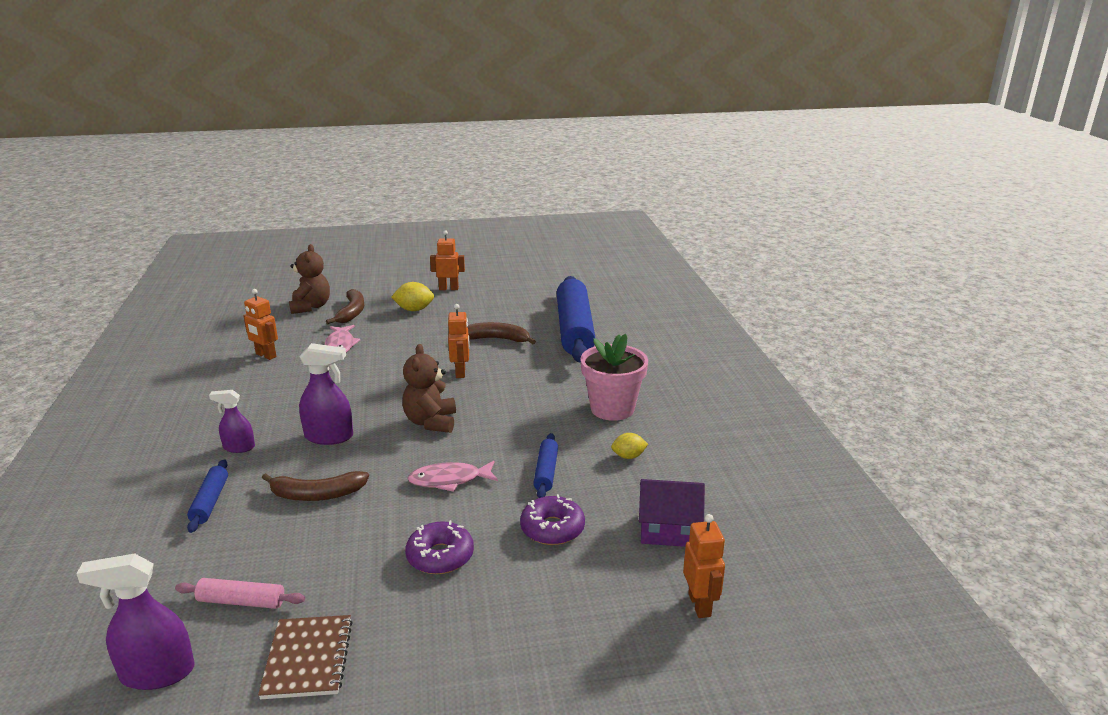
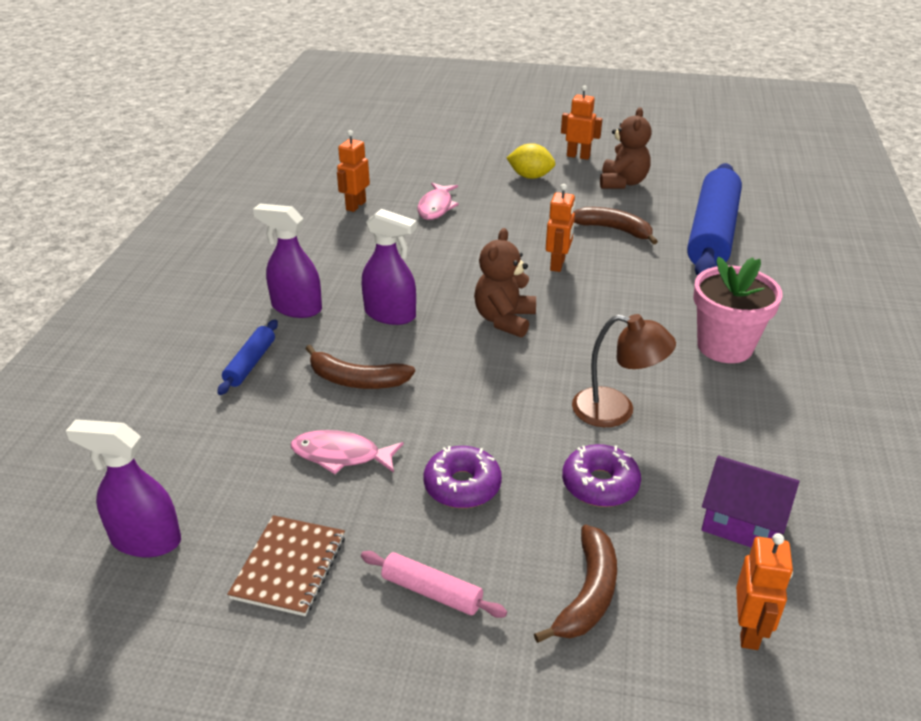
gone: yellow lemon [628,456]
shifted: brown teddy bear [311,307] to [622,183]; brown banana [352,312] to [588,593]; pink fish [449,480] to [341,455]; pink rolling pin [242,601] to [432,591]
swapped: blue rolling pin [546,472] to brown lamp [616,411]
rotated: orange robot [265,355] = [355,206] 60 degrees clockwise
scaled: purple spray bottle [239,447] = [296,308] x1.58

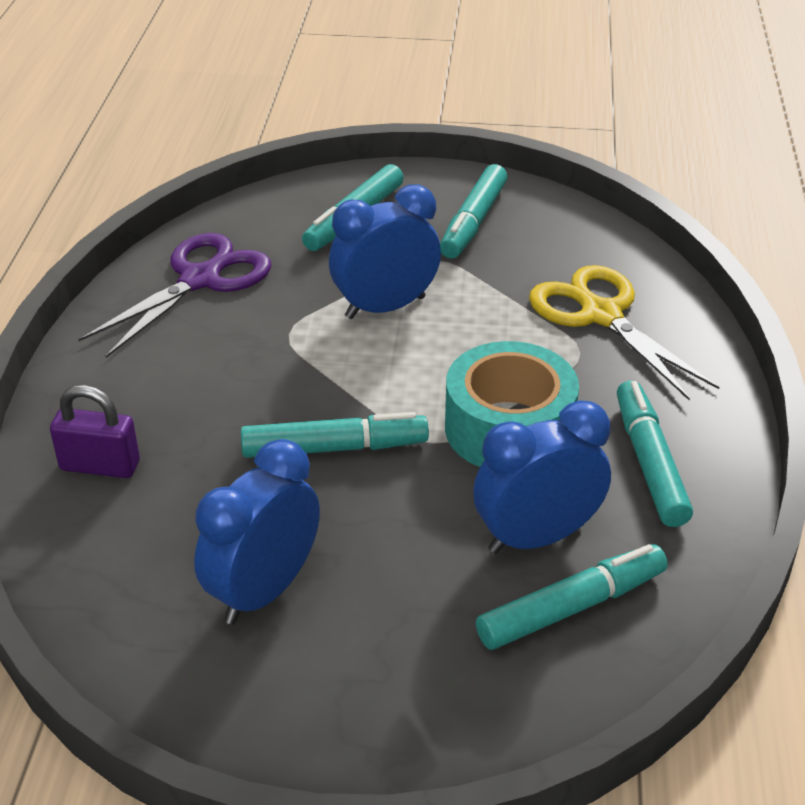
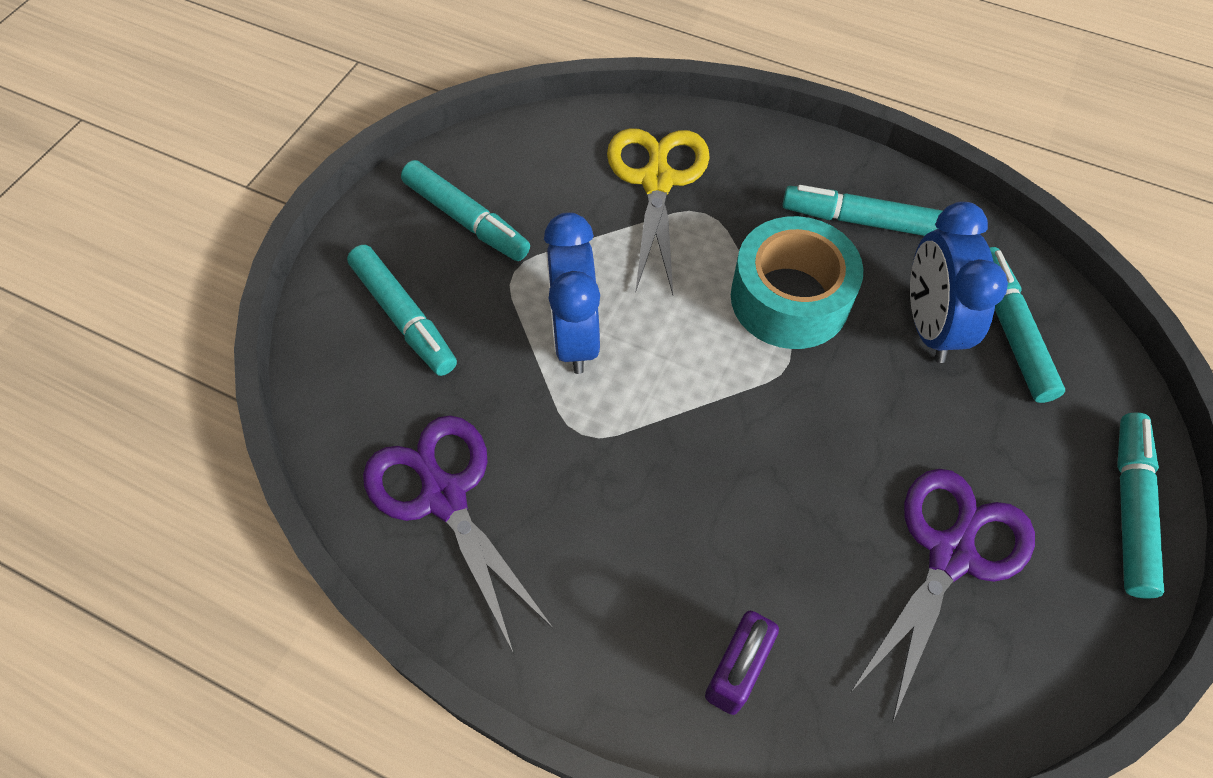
shifted: turquoise marker [334,448] to [1130,508]
swapped: blue clock [263,591] to purple scissors [951,552]
rotated: yellow scissors [600,314] = [657,179] 105 degrees clockwise

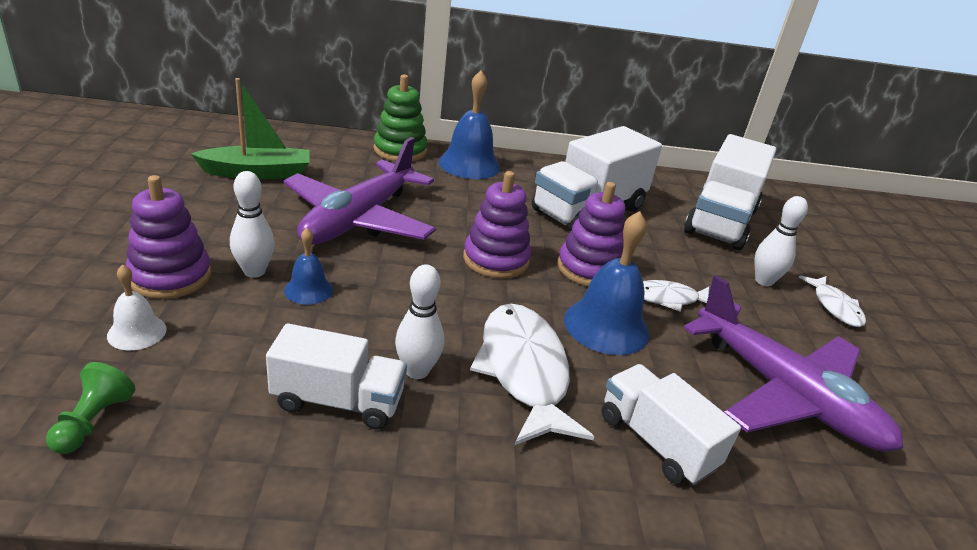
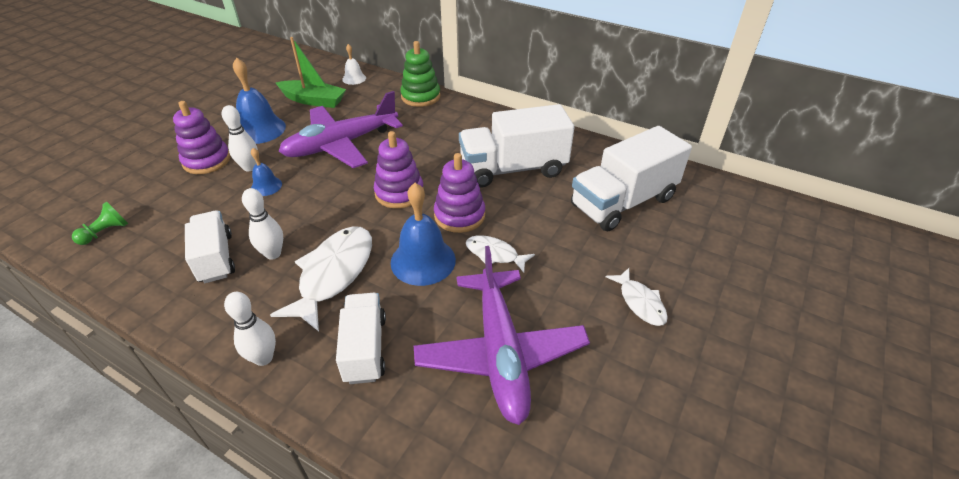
shifted: blue bell [469,164] to [260,129]; white bowling pin [763,281] to [263,358]; white bell [137,332] to [354,78]
rotated: white fish [835,307] = [640,302] 45 degrees counterclockwise; white truck [338,401] = [216,258] 150 degrees counterclockwise

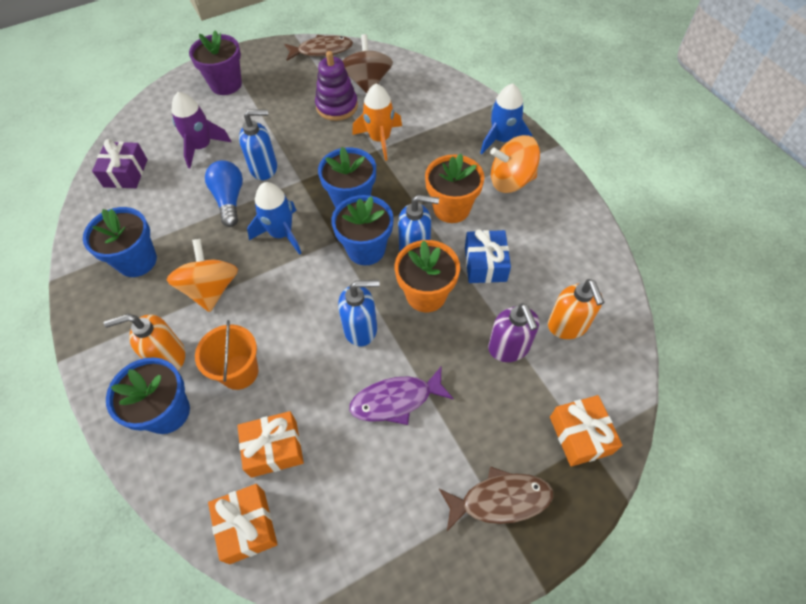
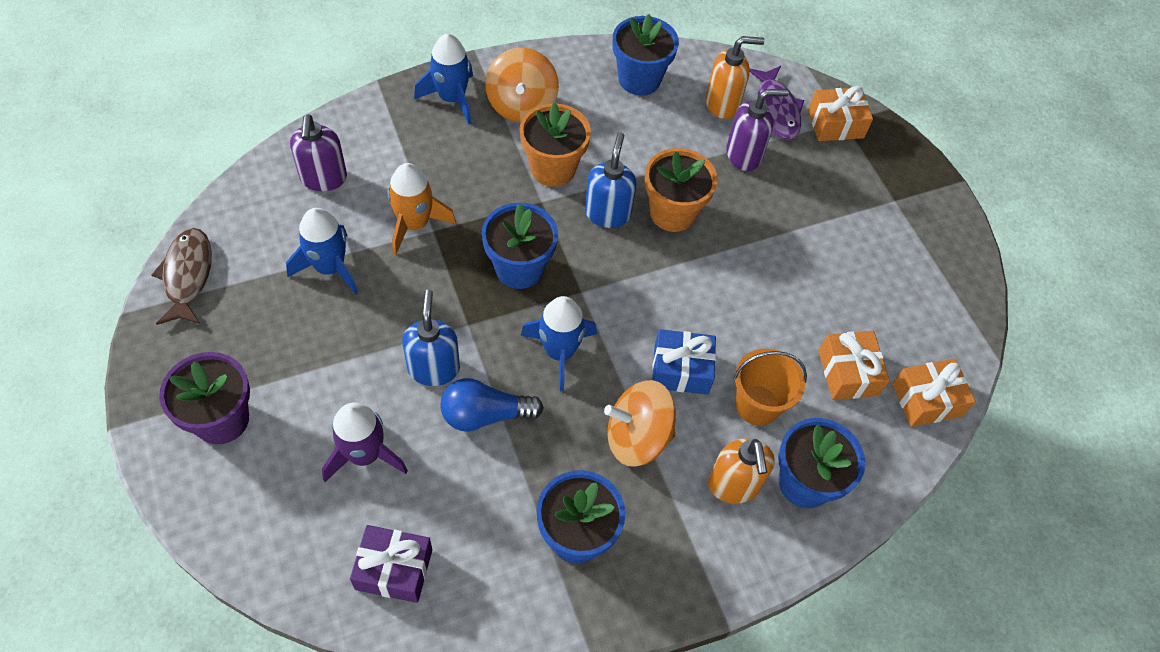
gone: brown spinning top [368,82]; blue soap dispenser [361,329]; brown fish [500,500]
new: purple soap dispenser [323,178]
shifted: blue flower pot [366,249] to [639,79]; blue gift [485,264] to [681,369]; purple fish [396,400] to [776,109]
swapped: purple stacking toy [337,106] to blue rocket [330,267]

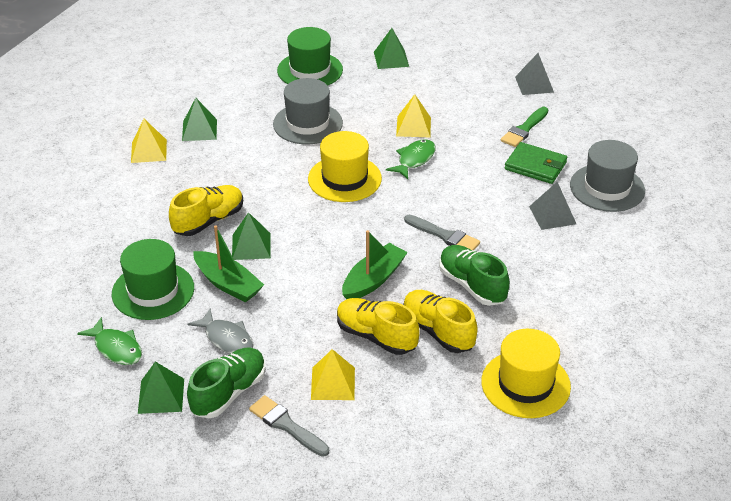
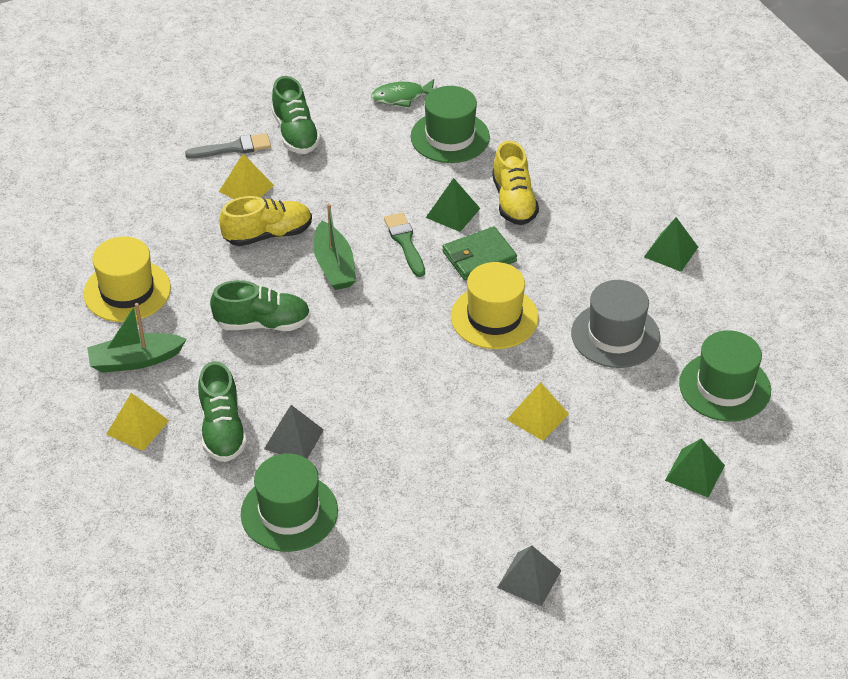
gone: green fish [414,159]; grey brush [444,235]; yellow shoe [438,331]; grey fish [227,339]; green pyramid [161,396]
new: green shoe [222,429]
shifted: green brush [524,129] to [405,242]; yellow pyramid [149,151] to [137,427]; green wallet [535,166] to [479,256]; green boat [228,284] to [135,360]
repainted: grey hat [607,188] to green hat [289,512]

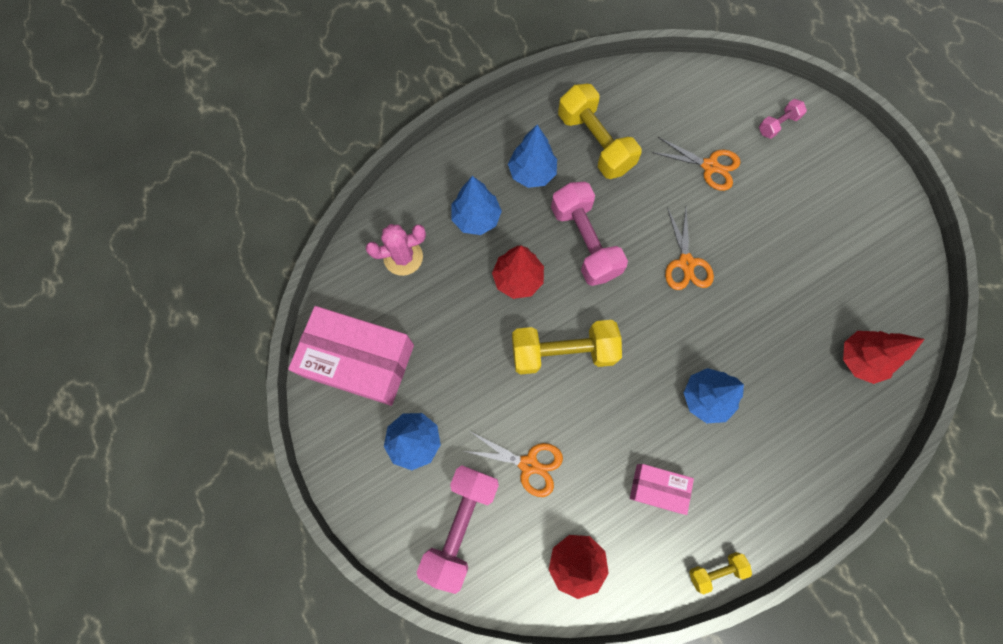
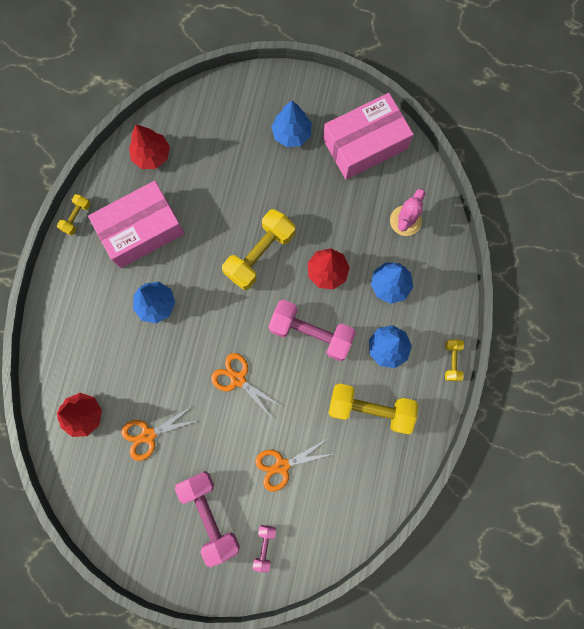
new: yellow dumbbell [452,361]
shifted: orange scissors [528,464] to [148,435]; pink dumbbell [461,524] to [209,515]
scaled: pink box [657,488] = [141,230] x1.95

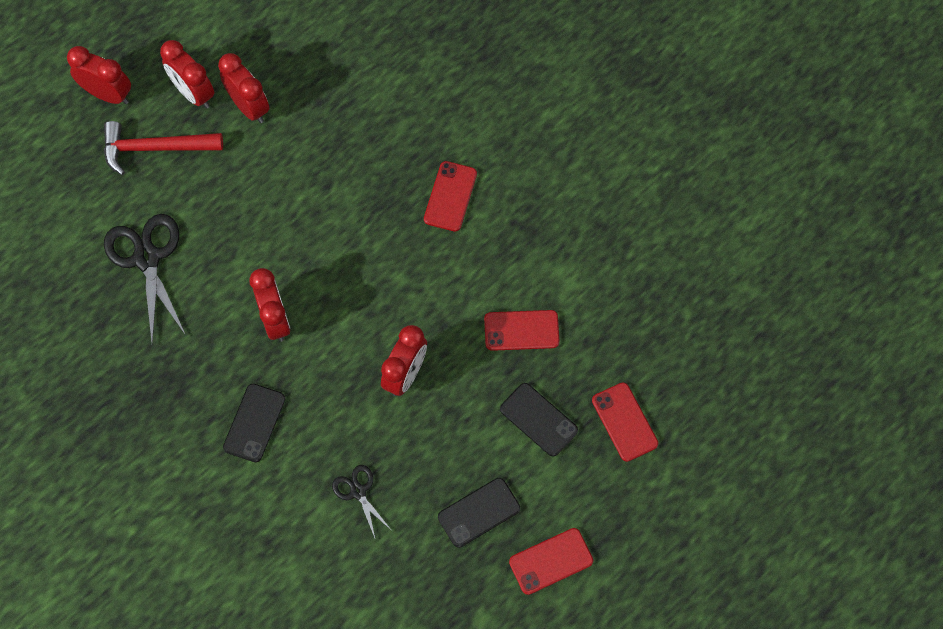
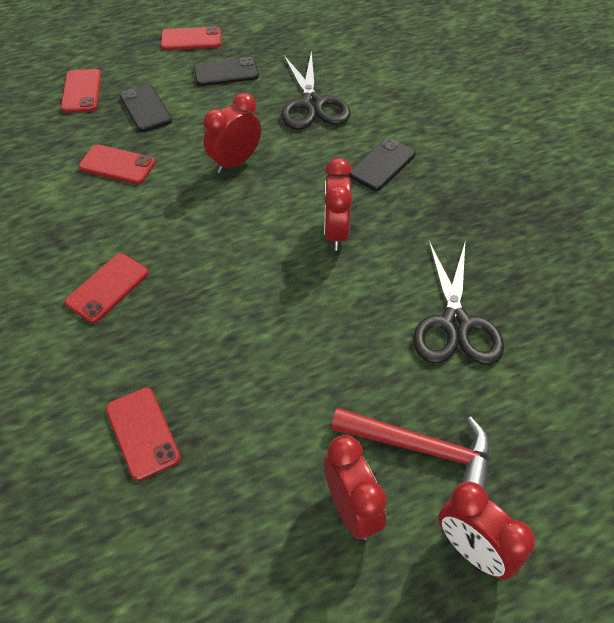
gone: red clock [249,107]
new: red phone [142,433]
scaled: black scissors [358,491] = [312,104] x1.89

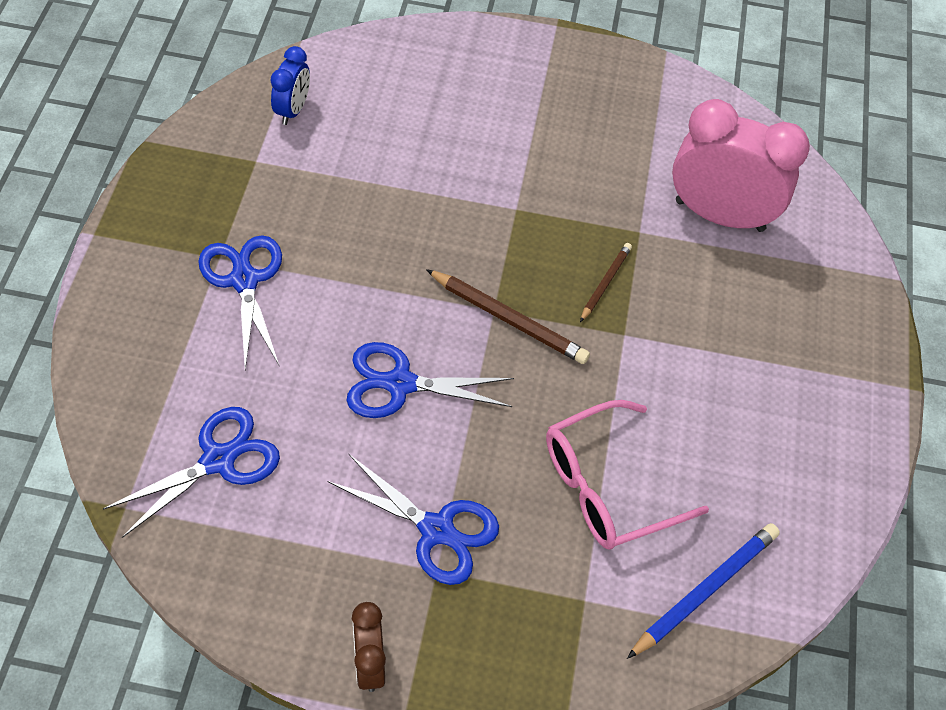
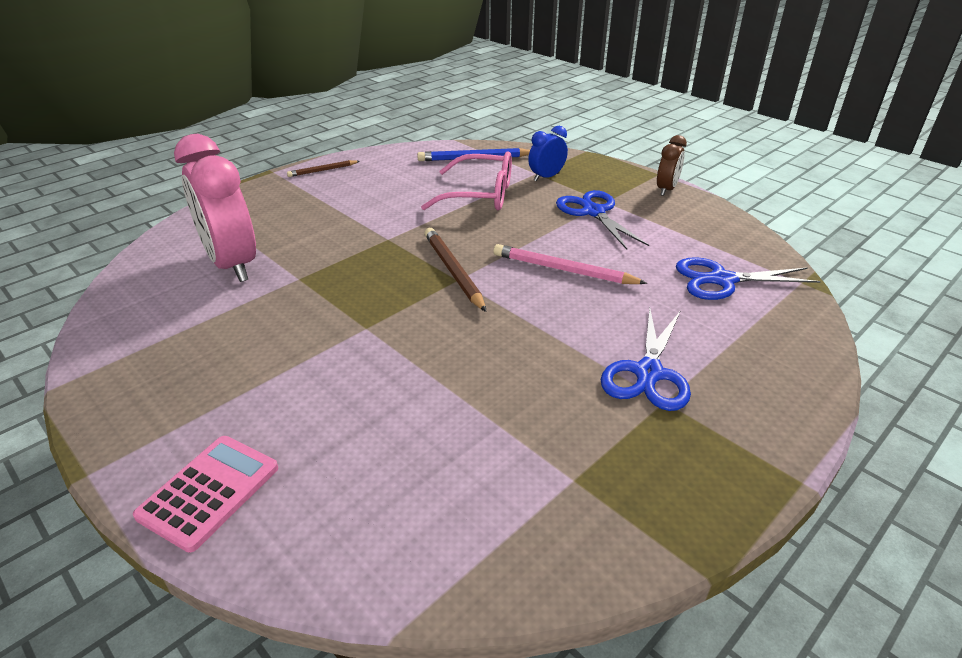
new: pink calculator [209,492]
shifted: blue clock [292,110] to [546,177]; brown pencil [605,283] to [322,170]
swapped: blue scissors [400,384] to pink pencil [563,269]

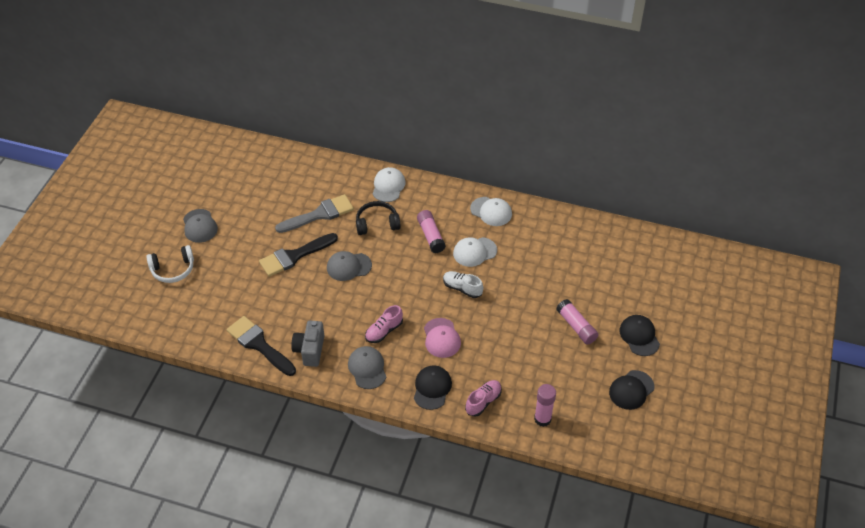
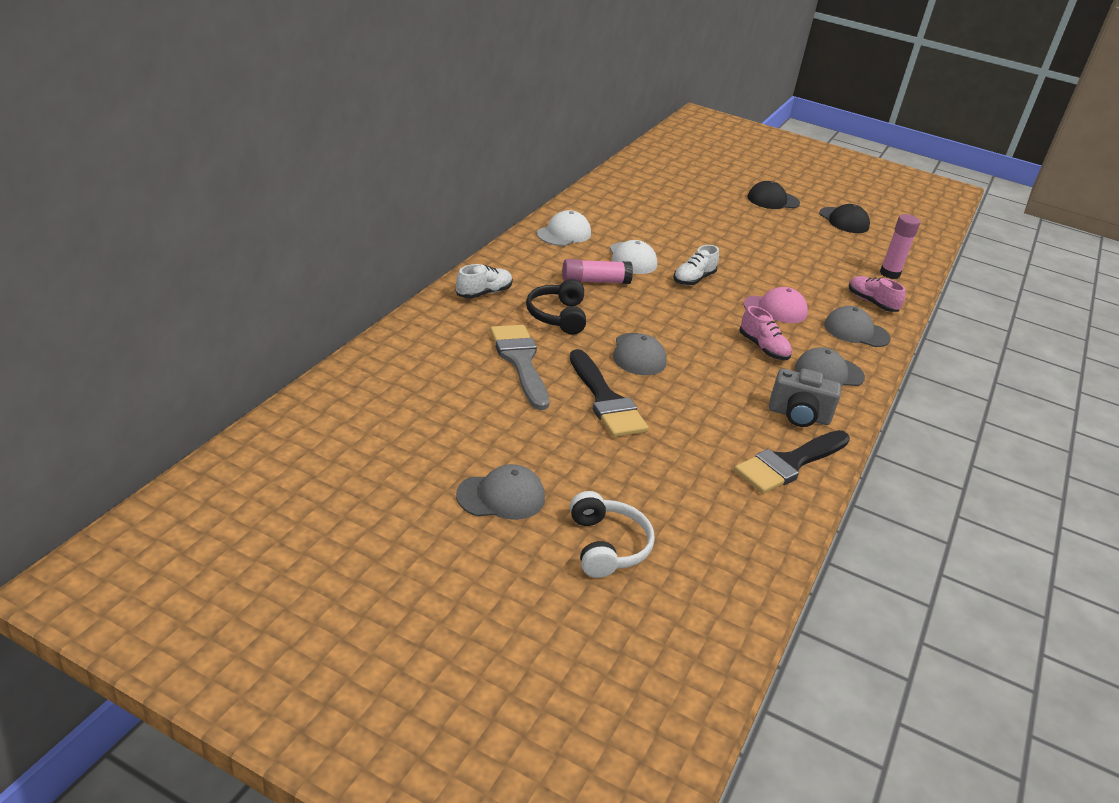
gone: pink glue stick [576,326]
swapped: white cap [388,186] to white shoe [483,293]
repainted: black cap [432,388] to grey cap [856,331]

